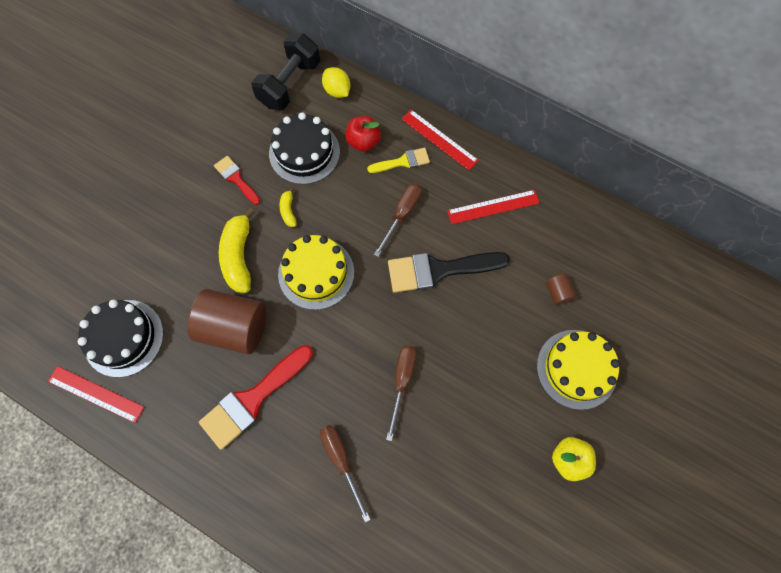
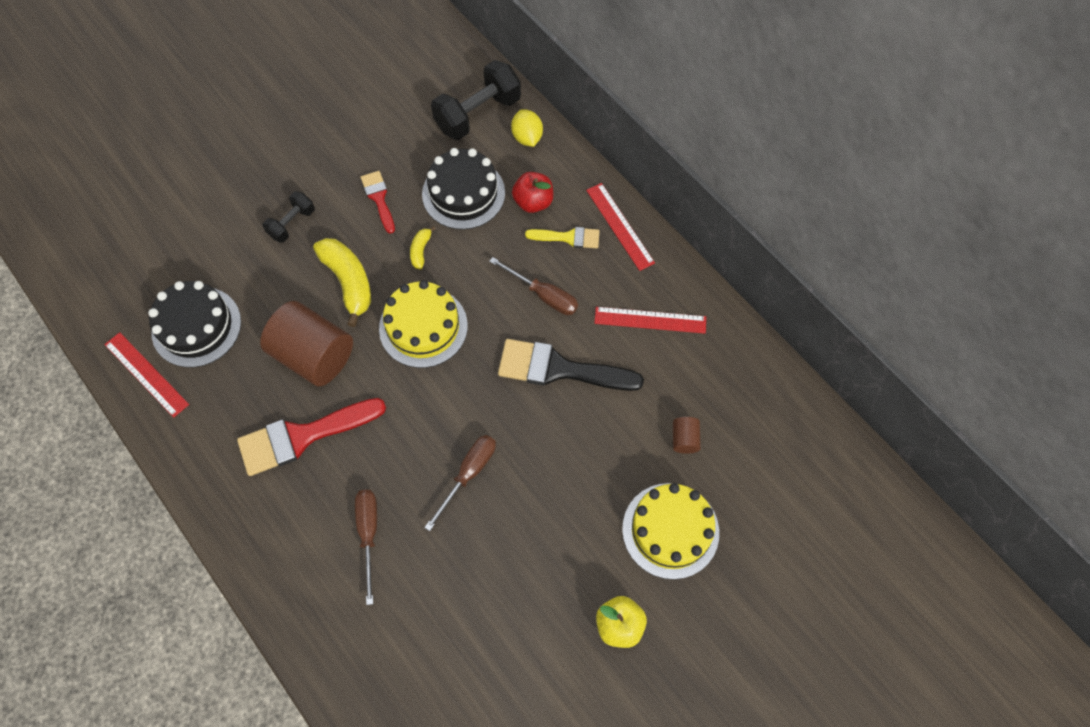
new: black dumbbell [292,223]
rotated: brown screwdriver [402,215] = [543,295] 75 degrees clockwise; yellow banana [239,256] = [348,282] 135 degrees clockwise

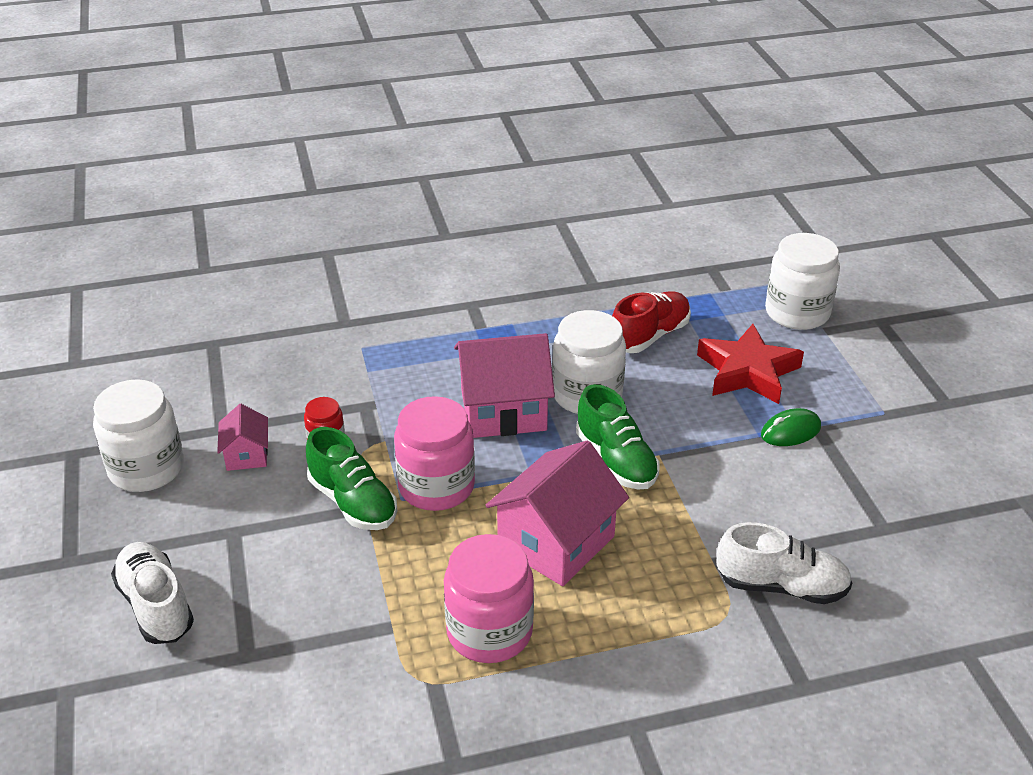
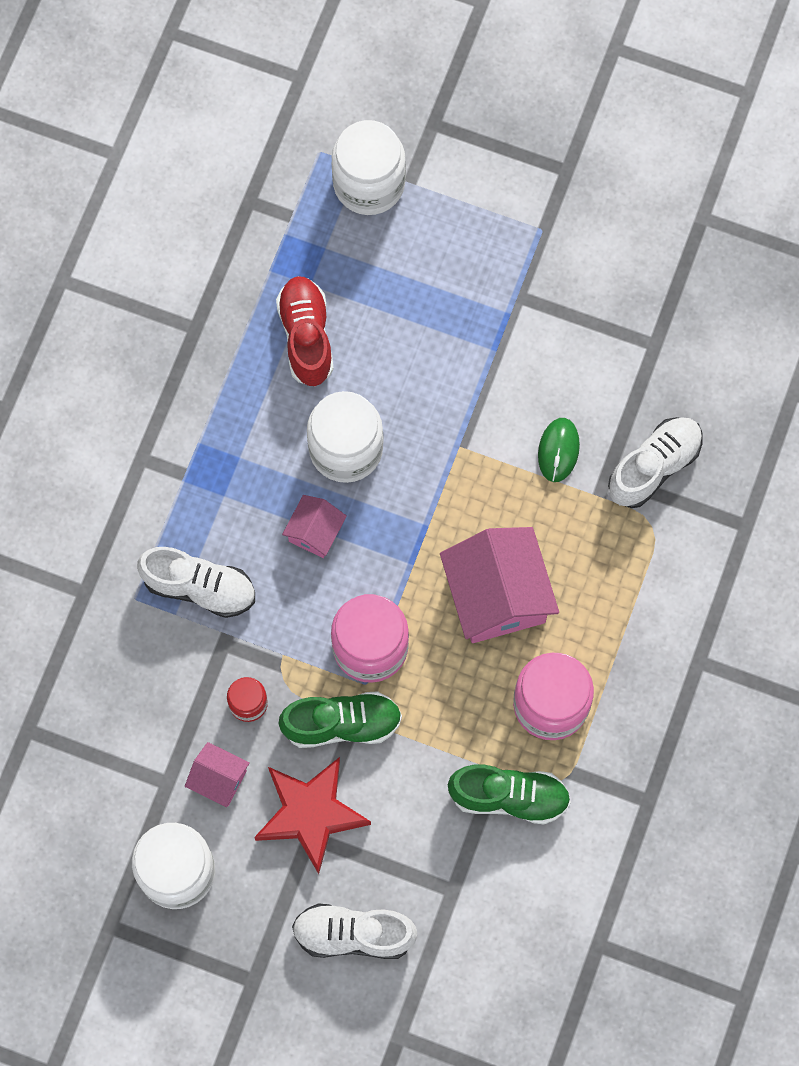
new: white shoe [199,587]
shifted: red star [747,371] to [310,814]; green shoe [616,460] to [509,797]; green mouse [790,431] to [558,450]
scaled: pink house [503,410] = [315,532] x0.51

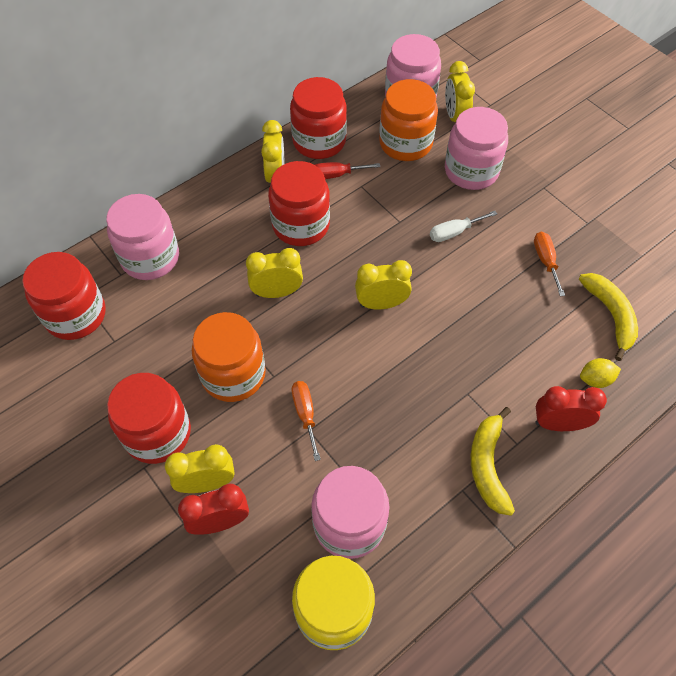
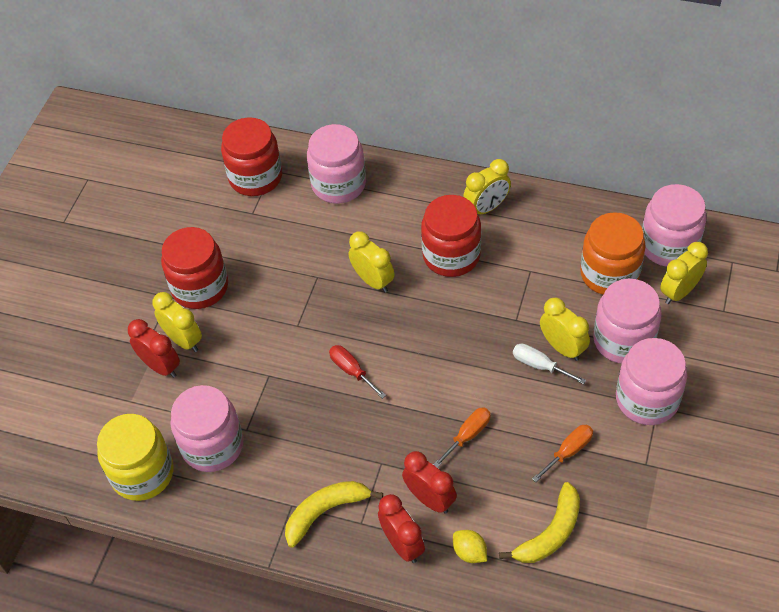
gone: red jar [319,141]; orange jar [233,374]
new: pink jar [647,399]; red clock [430,499]
shifted: red screwdriver [336,175] to [352,371]; yellow clock [381,304] to [562,348]; orange screwdriver [305,414] to [468,435]

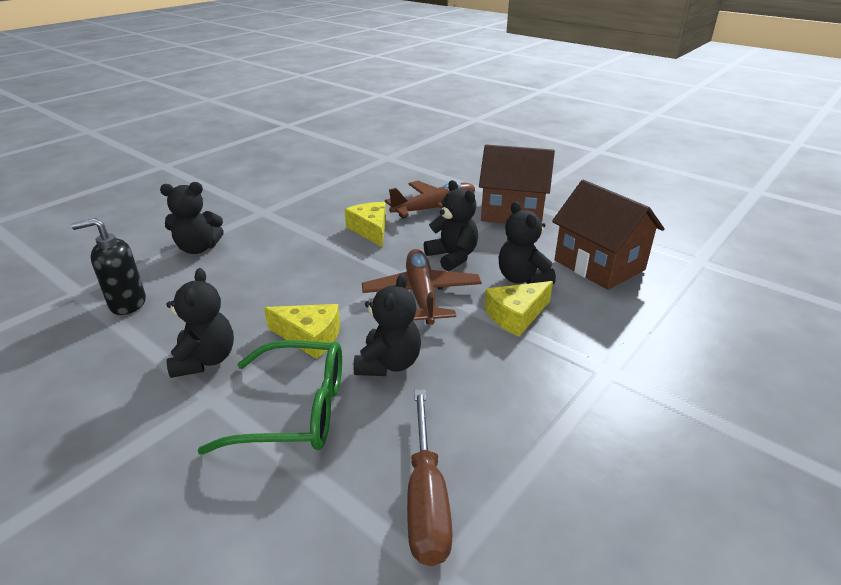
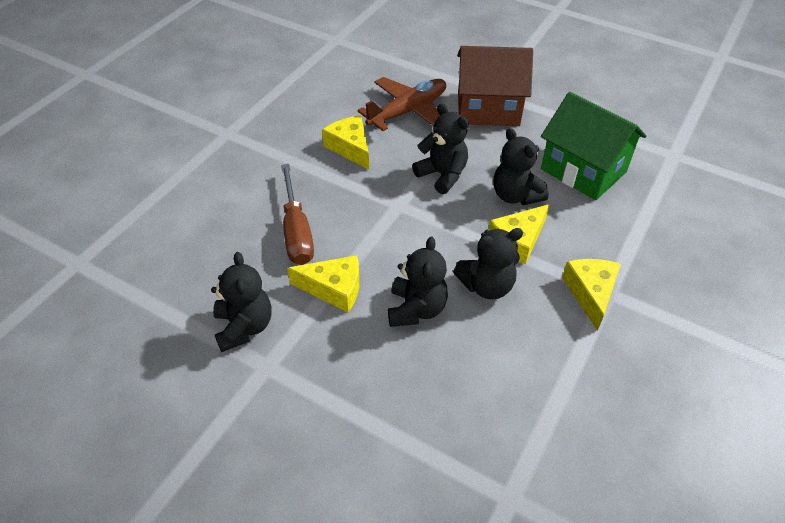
gone: black soap dispenser [127,304]; brown plane [422,295]; green glasses [295,410]
new: yellow cheese [591,293]
shifted: black teddy bear [198,248] to [486,286]; brown screwdriver [426,498] to [296,231]
repainted: brown house [599,265] to green house [583,170]

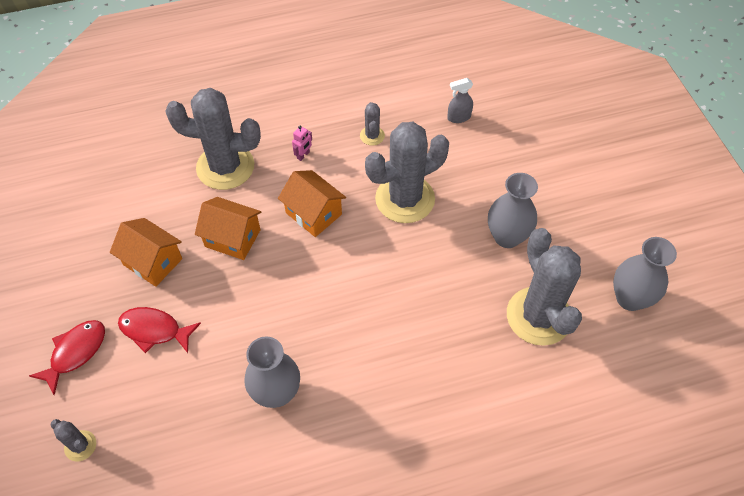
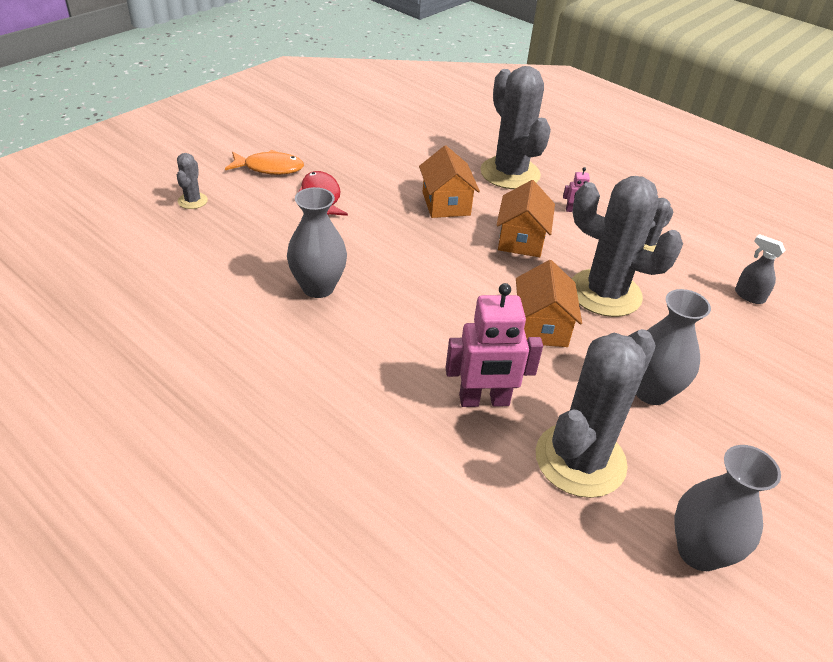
new: pink robot [484,401]
shifted: orange house [153,262] to [541,326]
repainted: red fish [75,353] to orange fish [269,168]

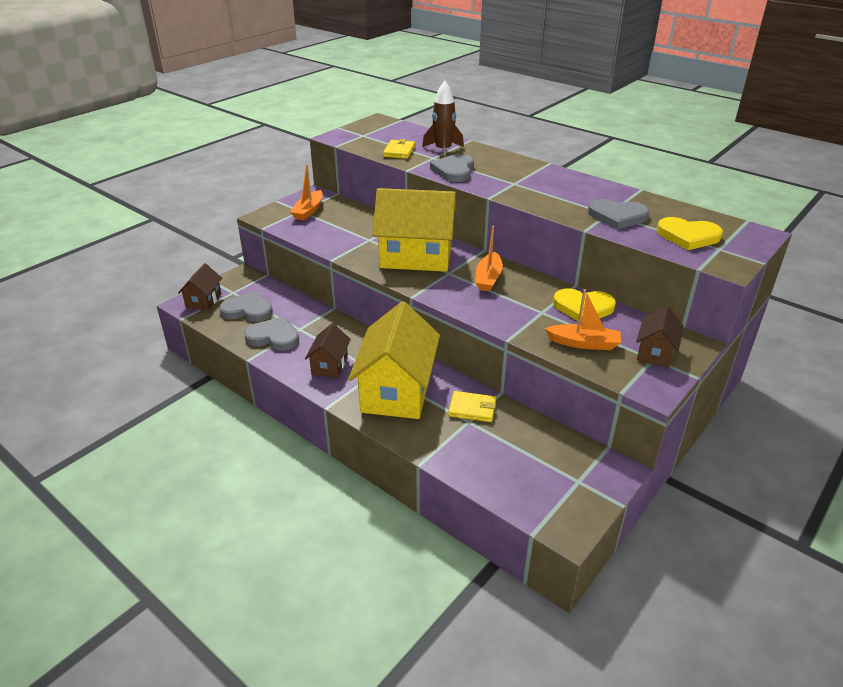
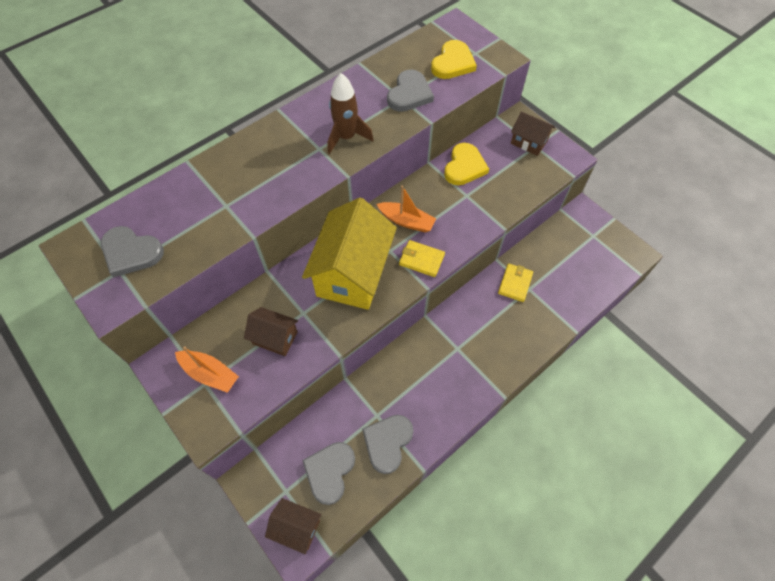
gone: orange boat [584,343]; yellow house [396,391]
shifted: brown rocket [443,151] to [346,137]; yellow wallet [399,151] to [421,260]; grey heart [454,170] to [131,252]; brown house [329,365] to [275,338]

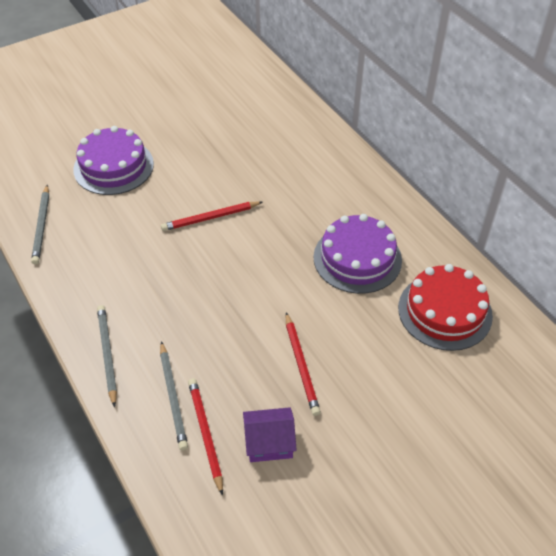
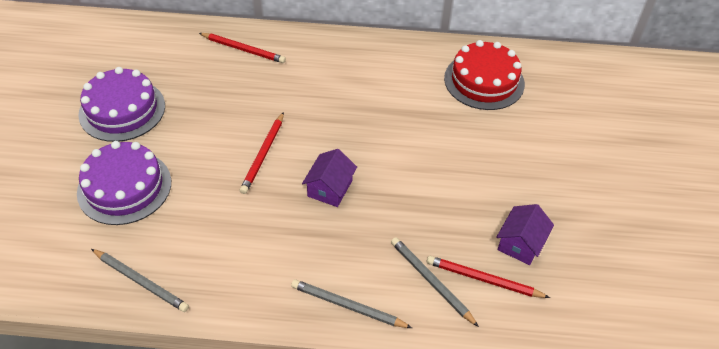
new: purple house [330,188]
shifted: purple cake [357,258] to [122,110]; red pencil [301,365] to [243,49]
rotated: grey pencil [173,397] = [431,282] 150 degrees counterclockwise

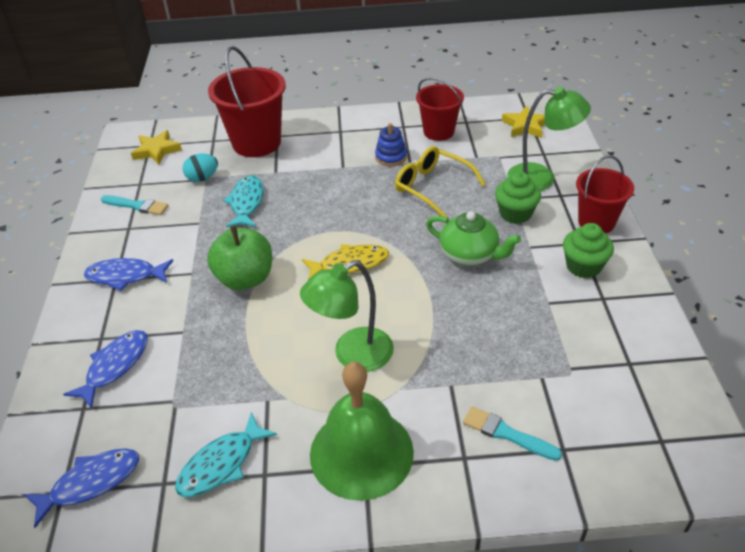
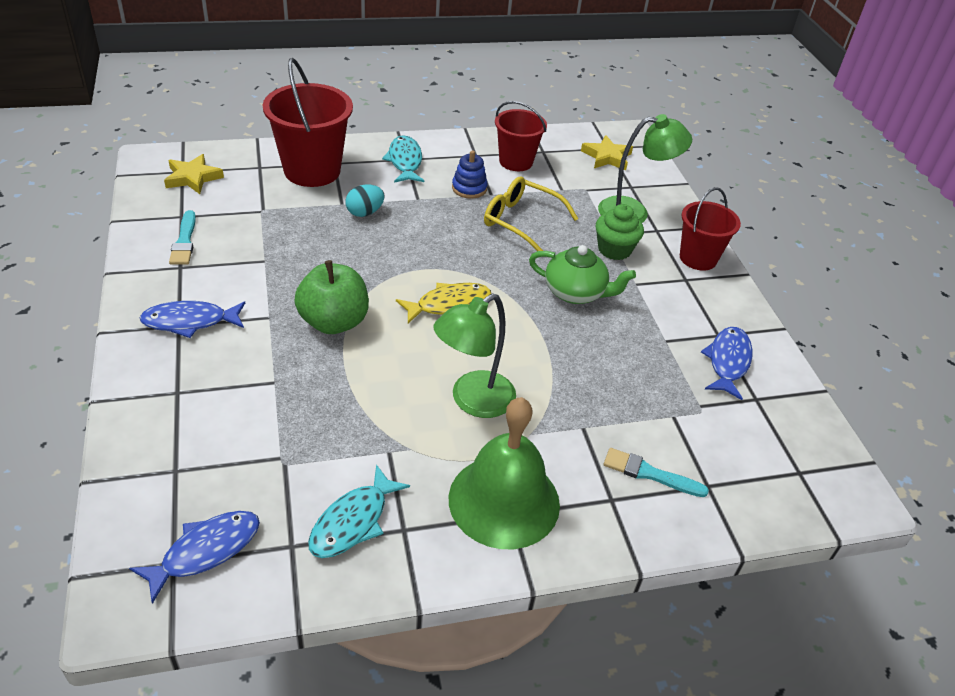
gone: green cupcake [583,266]
shifted: turquoise egg [202,178] to [365,212]; turquoise fish [246,202] to [405,161]; blue fish [115,366] to [728,362]
rotated: turquoise brush [137,206] = [184,241] 75 degrees clockwise

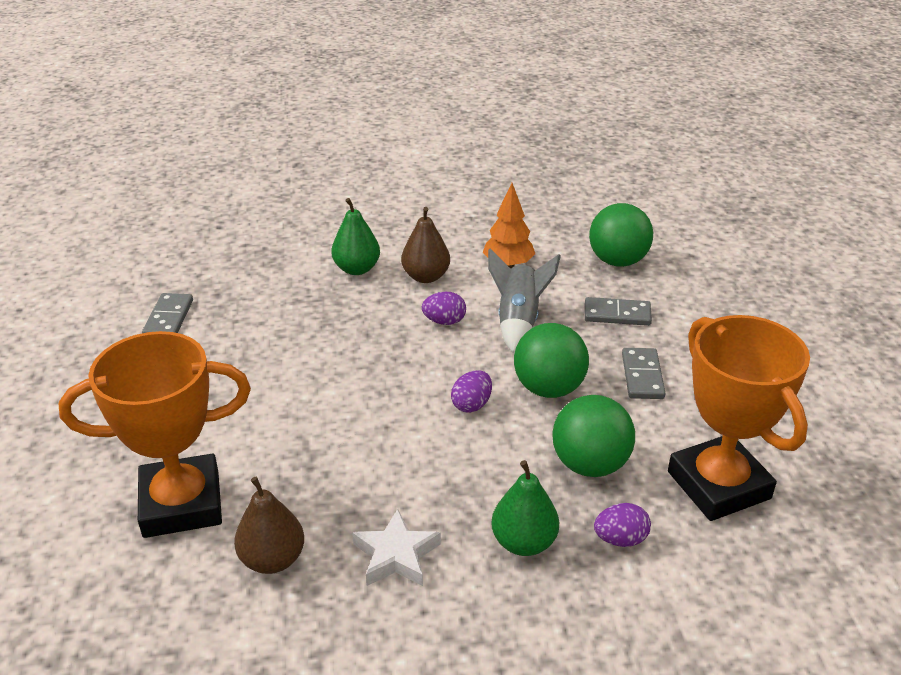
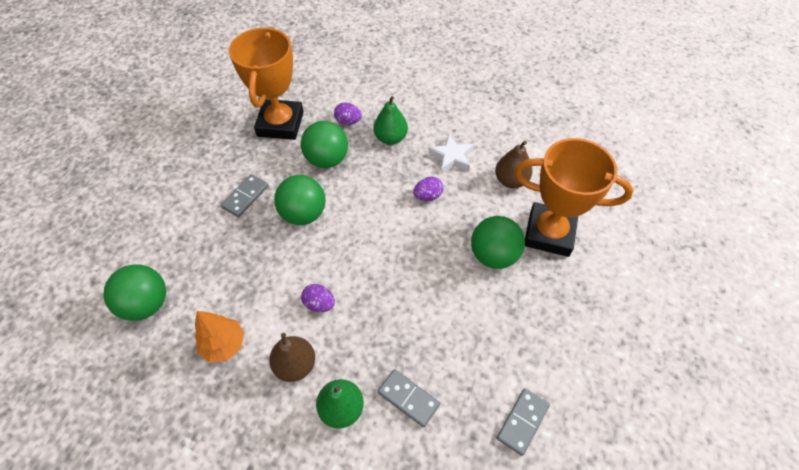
gone: grey rocket [518,321]
new: green ball [493,255]
shifted: grey domino [617,314] to [408,398]; purple egg [471,405] to [428,196]

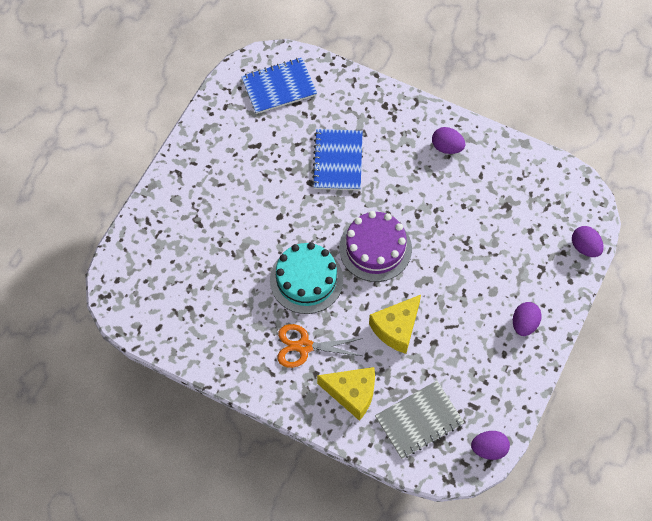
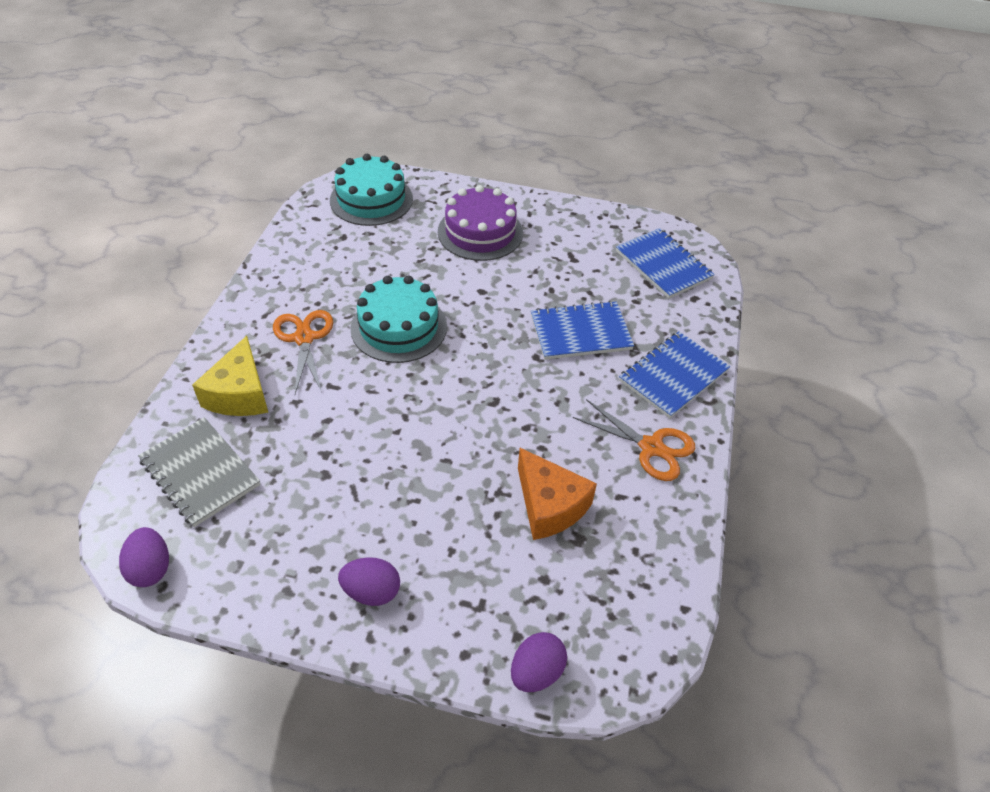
gone: yellow cheese [396,328]
new: turquoise cake [371,199]; blue notebook [673,376]; orange cheese [549,505]
shifted: purple cake [375,248] to [480,232]
swapped: purple egg [447,147] to orange scissors [651,447]

